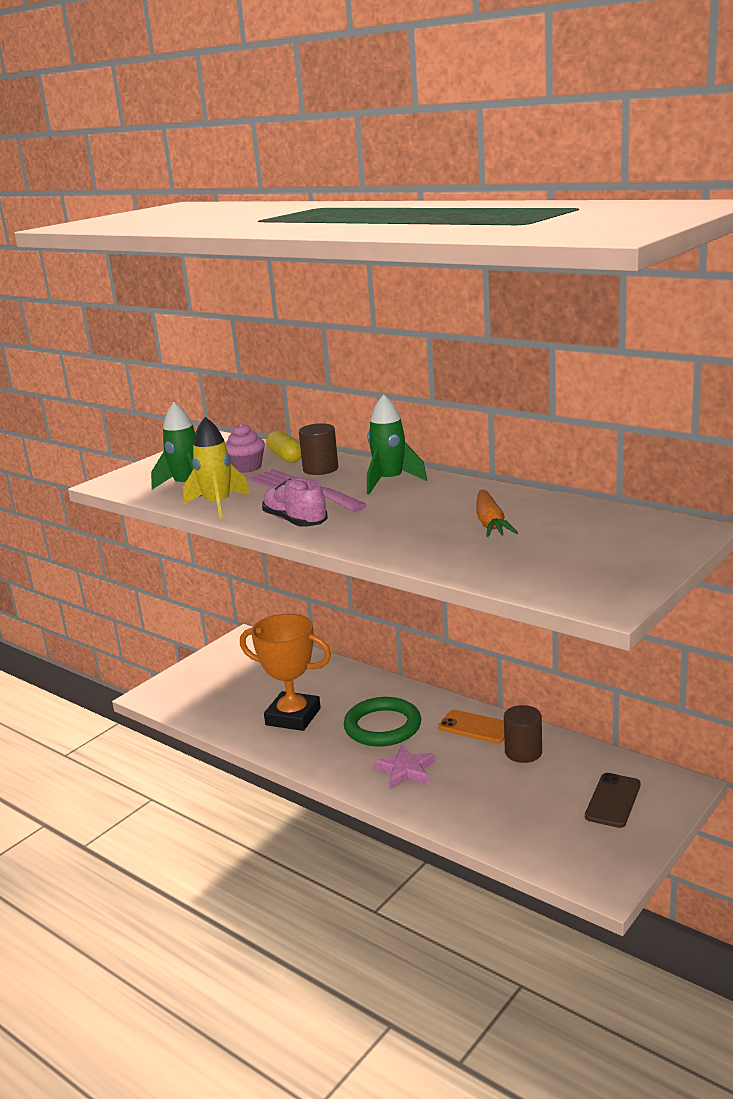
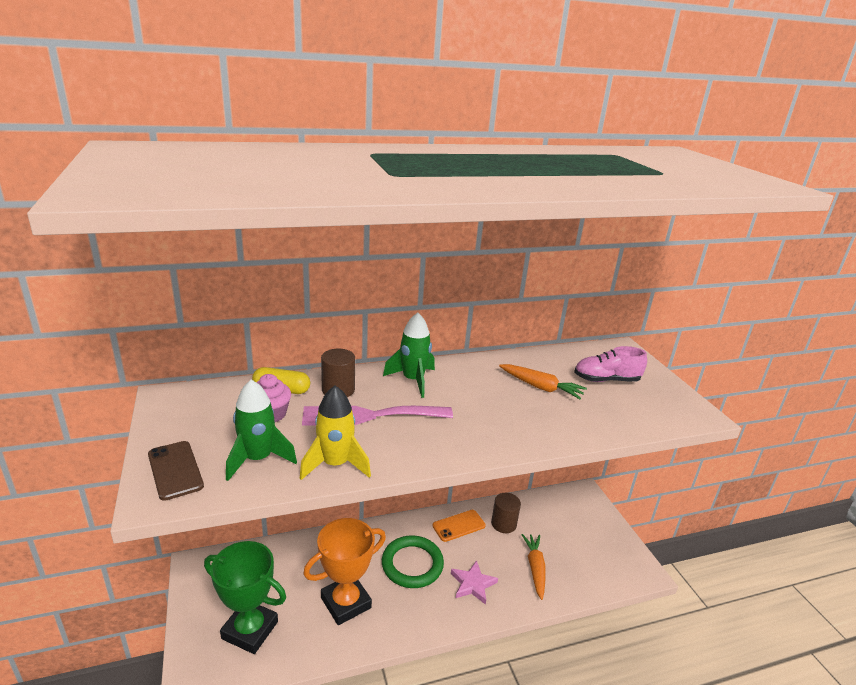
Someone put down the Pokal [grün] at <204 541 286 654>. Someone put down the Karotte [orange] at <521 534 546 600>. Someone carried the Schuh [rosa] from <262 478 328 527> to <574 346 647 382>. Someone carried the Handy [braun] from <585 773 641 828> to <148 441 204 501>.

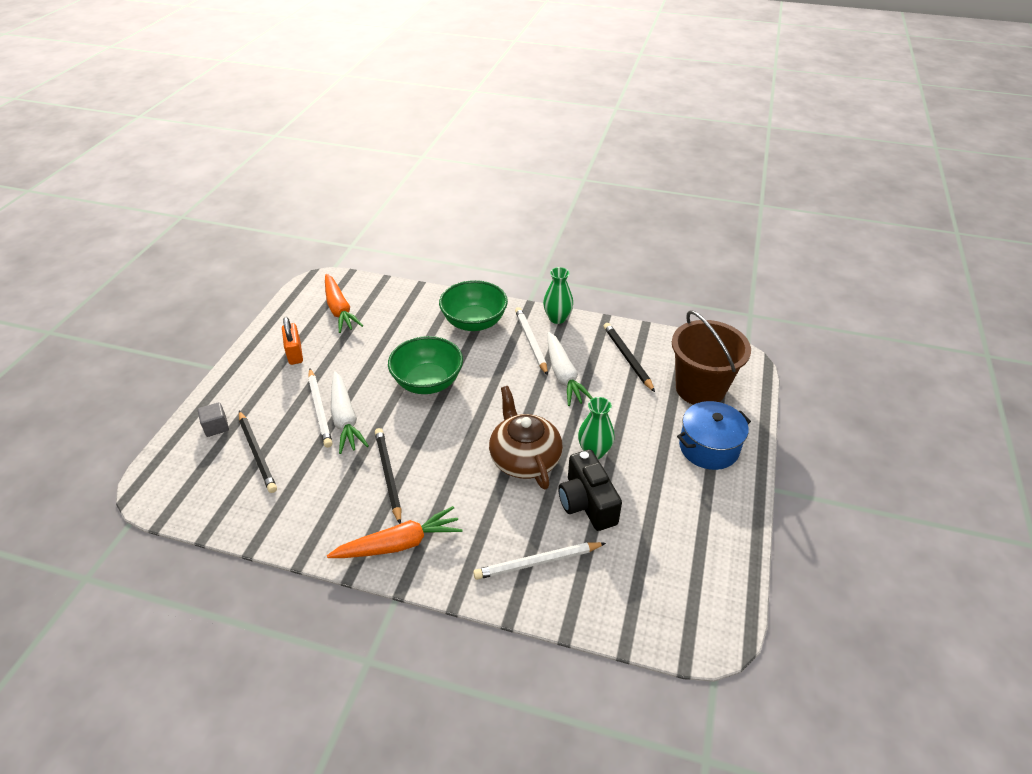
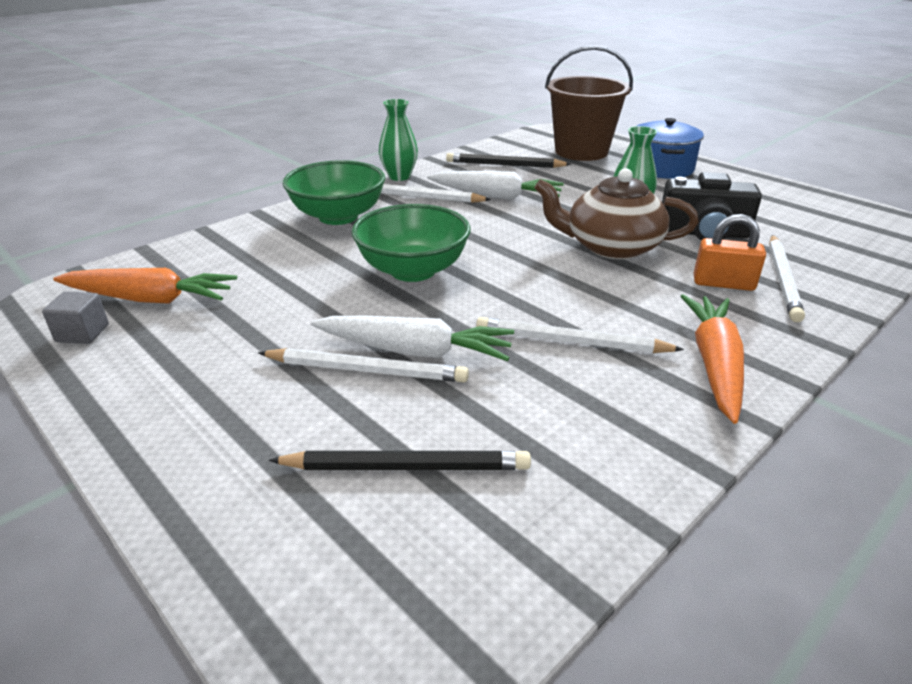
Someone carried the Kubus [grau] from <198 402 229 437> to <42 291 109 344>. Someone carried the Vorhängeschloss [orange] from <282 317 303 365> to <694 214 766 291>. Someone repainted the Bleistift [schwarz] at <375 428 401 524>, which became the Bleistift [weiß] at <476 317 684 353>.

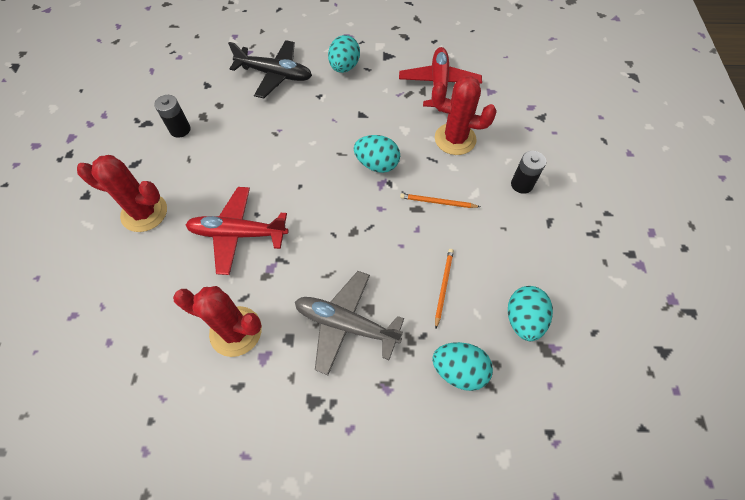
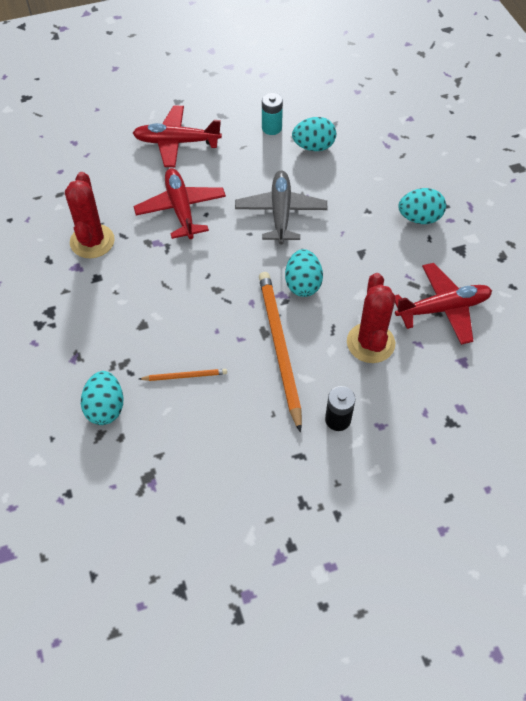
Someone took away the Flugzeug [schwarz] at <228 40 312 98>. Someone carried the Flugzeug [grau] from <295 271 404 375> to <235 171 327 244>. Someone carried the Ei [türkis] from <508 286 553 341> to <292 117 336 151>. Someone swapped the Kaktus [rot] at <77 155 167 232> for the Flugzeug [rot] at <133 106 222 167>. Someone repainted the Batterie [schwarz] at <154 95 191 138>, which became the Batterie [türkis] at <262 93 283 135>. Someone scaled the Bleistift [orange] at <400 193 480 208> by 2.17.

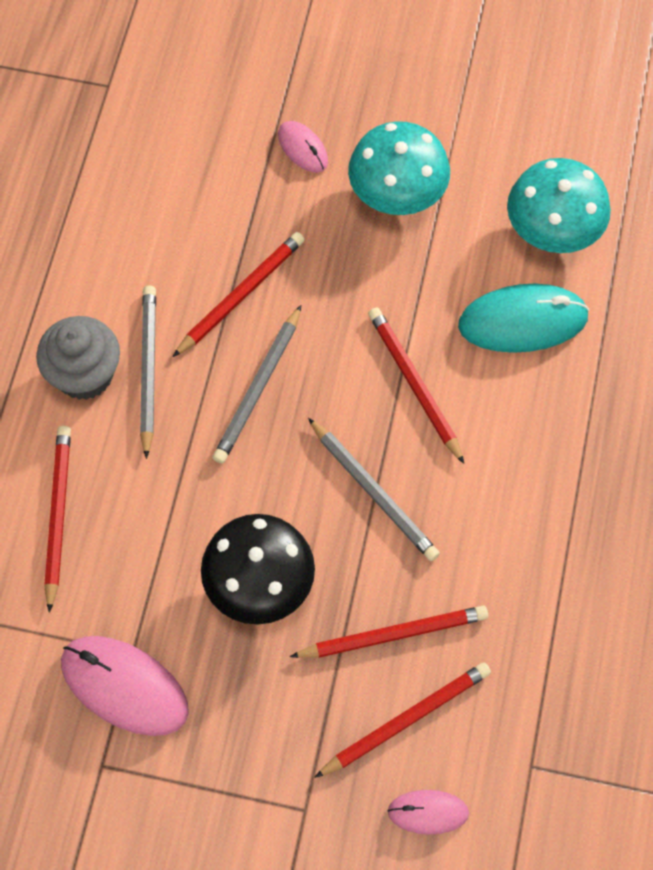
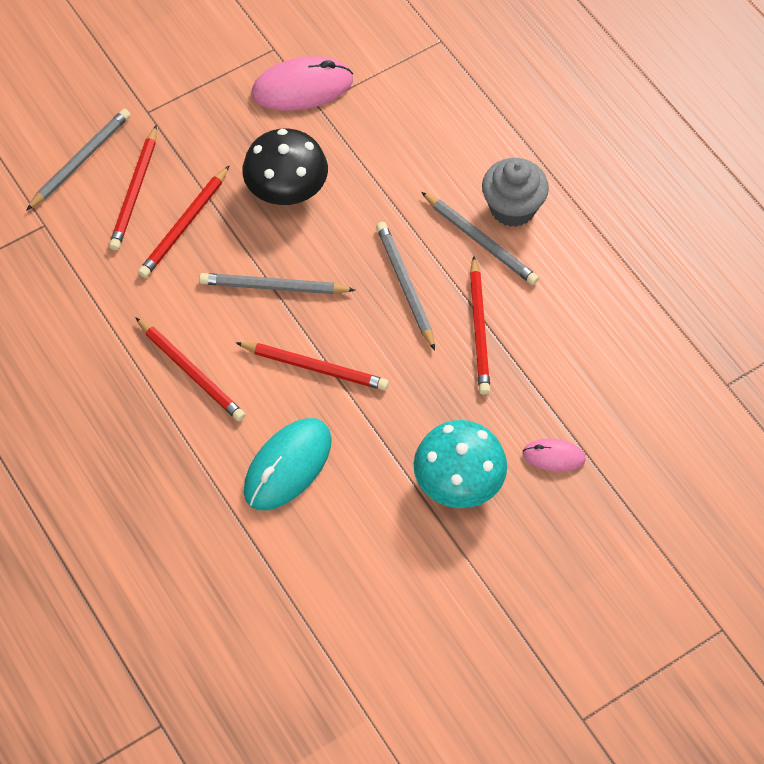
Someone took away the Pilz [türkis] at <507 158 611 253>. Someone carried the Bleistift [rot] from <44 426 71 613> to <135 317 246 421>. Someone swapped the Computermaus [rosa] at <388 790 469 835> for the Bleistift [grau] at <26 109 131 211>.

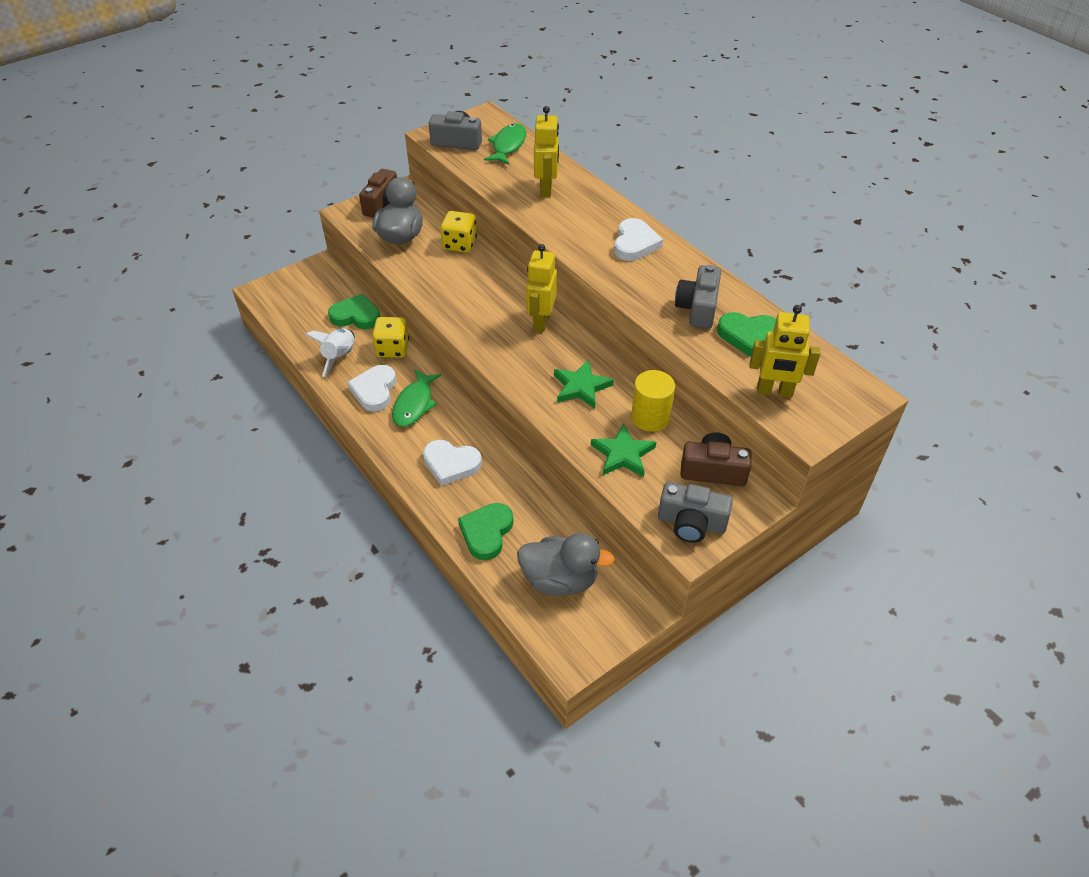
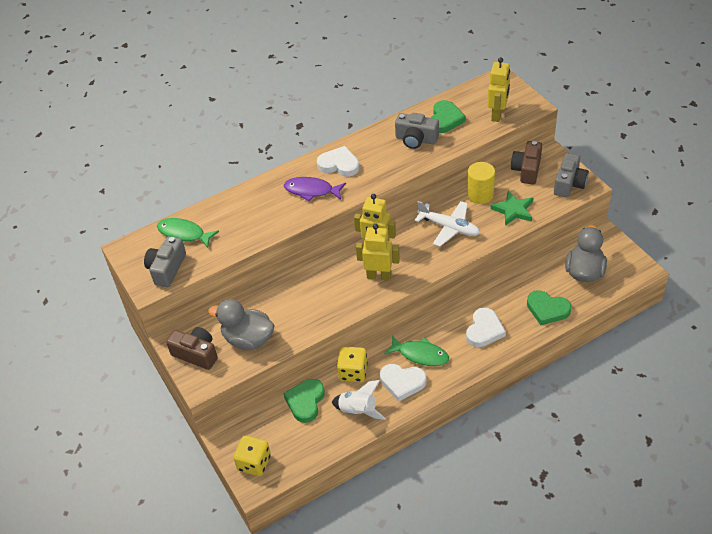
Someone put down the Fisch [lila] at <284 177 346 201>. Someone carried the Spielwürfel [gelb] from <441 211 477 253> to <233 435 271 476>. Someone carried the Roboter [gelb] from <534 106 559 197> to <356 224 400 281>. Someone swapped the Stern [grün] at <554 360 614 409> for the Flugzeug [weiß] at <415 201 480 247>.

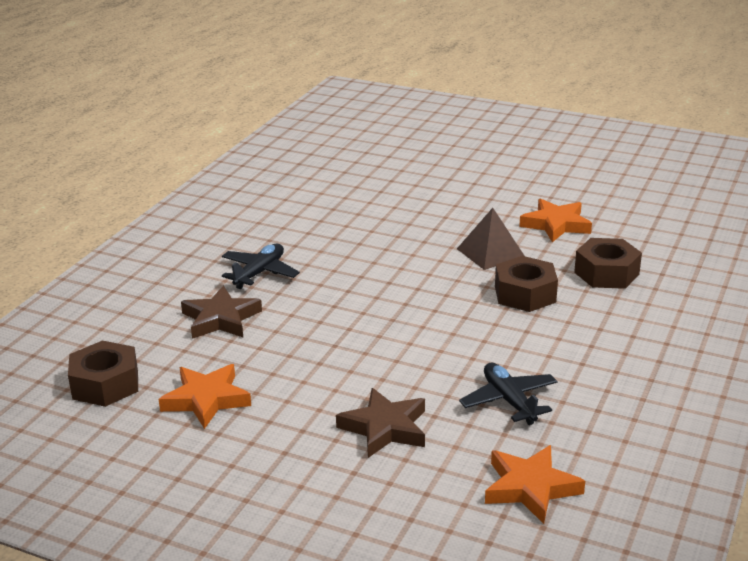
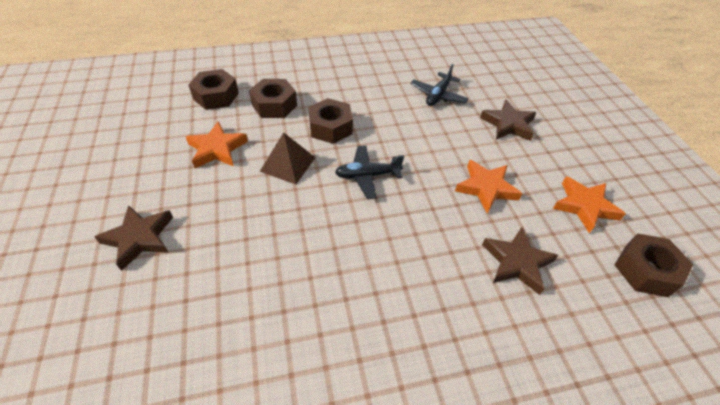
Someone put down the Stern [braun] at <94 205 173 271>. Someone put down the Sechskantmutter [braun] at <188 69 239 110>. Someone carried the Flugzeug [schwarz] from <222 244 300 289> to <335 145 404 199>. Someone carried the Stern [orange] from <485 445 585 524> to <455 160 523 214>.

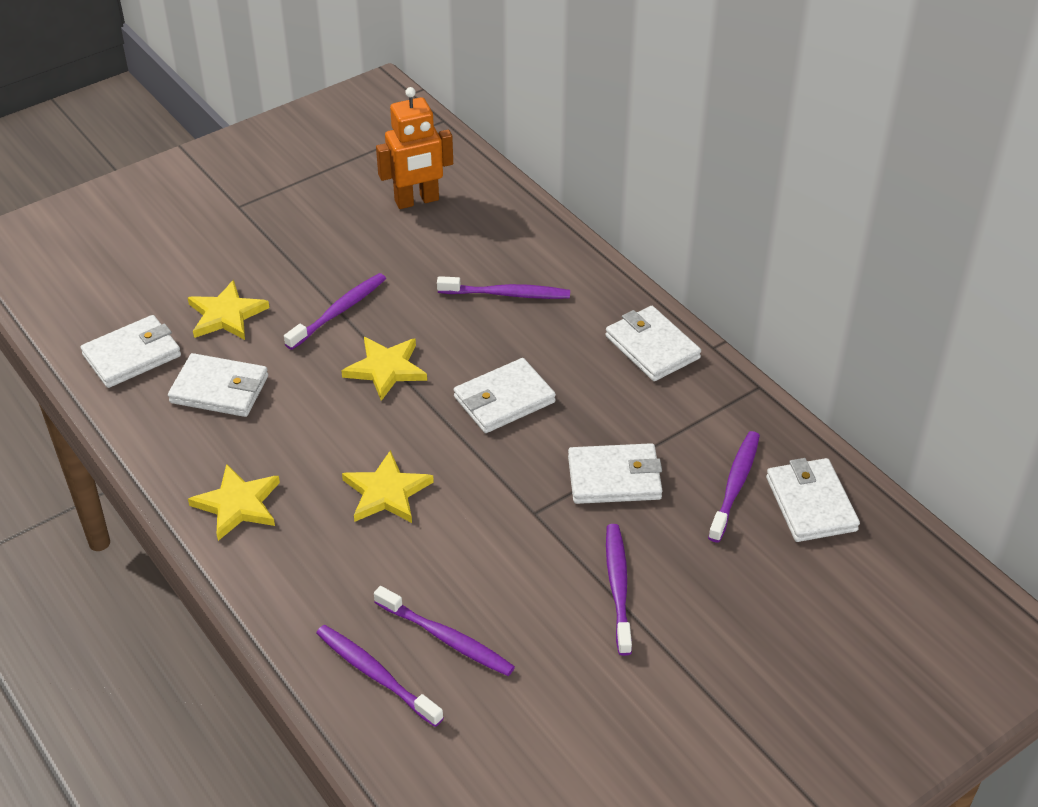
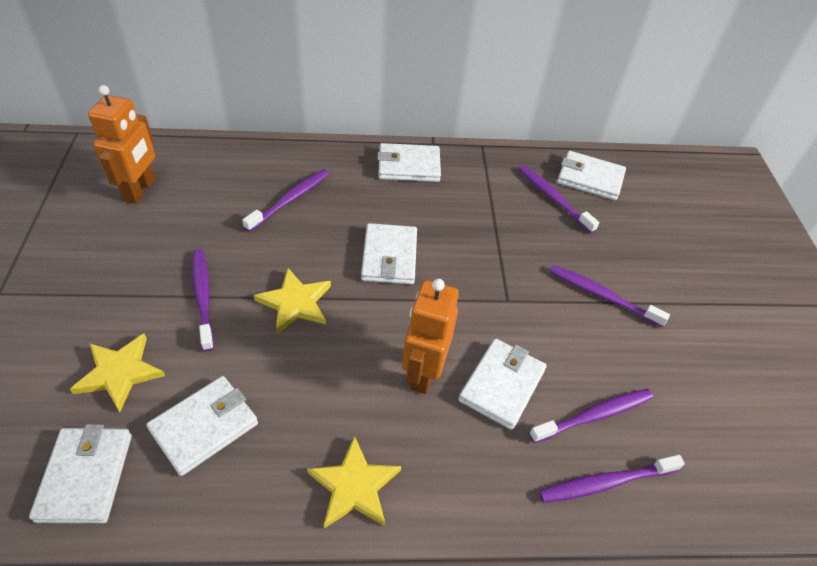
Someone carried the Geldbörse [weiß] from <568 443 663 504> to <458 339 547 430>. Someone swapped the Stern [gelb] at <342 450 434 523> for the Roboter [orange] at <402 279 459 394>.

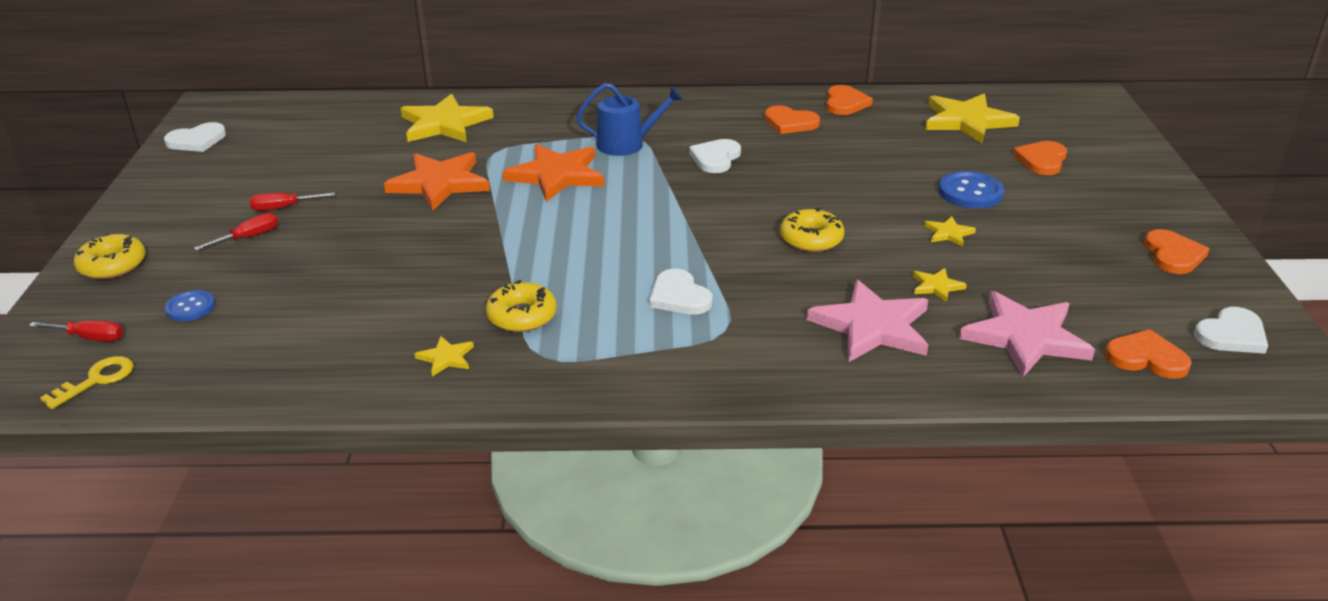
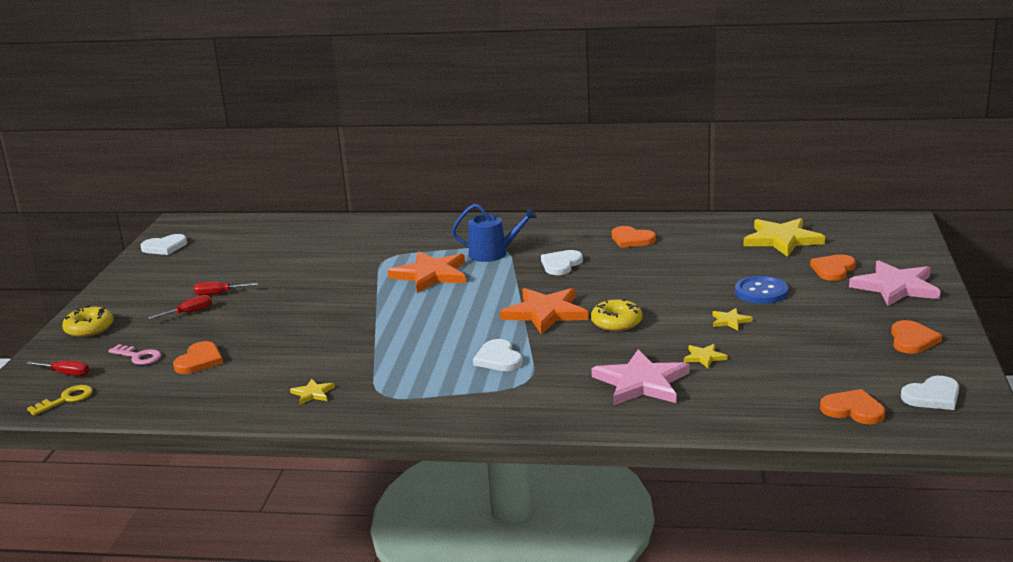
Someone took away the Stern [gelb] at <400 93 494 142>. Someone took away the Donut [gelb] at <486 280 557 332>. Someone carried the Stern [orange] from <384 152 490 211> to <500 288 589 334>. Someone carried the Herz [orange] from <826 85 873 115> to <173 341 223 374>. Someone carried the Stern [rosa] from <959 291 1095 377> to <849 260 940 306>. Someone swapped the Knopf [blau] at <165 290 215 321> for the Schlüssel [rosa] at <108 344 161 365>.

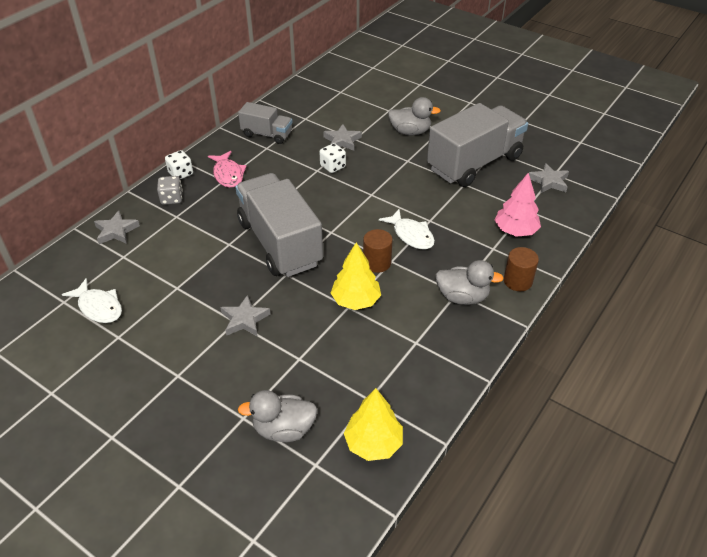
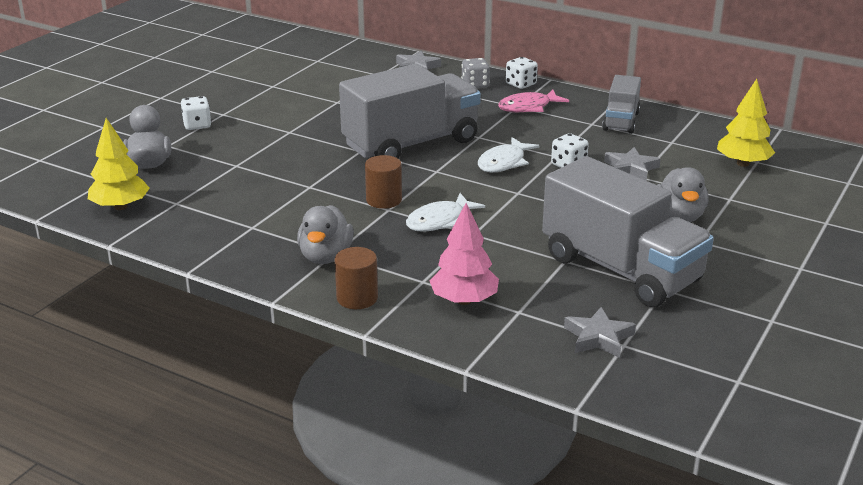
Someone took away the Stern [grau] at <220 295 270 336>. Someone put down the Spielwürfel [weiß] at <181 96 211 130>. Someone carried the Fisch [weiß] from <62 278 122 323> to <478 137 540 172>. Someone carried the Baum [gelb] from <331 242 381 310> to <717 79 775 167>.

